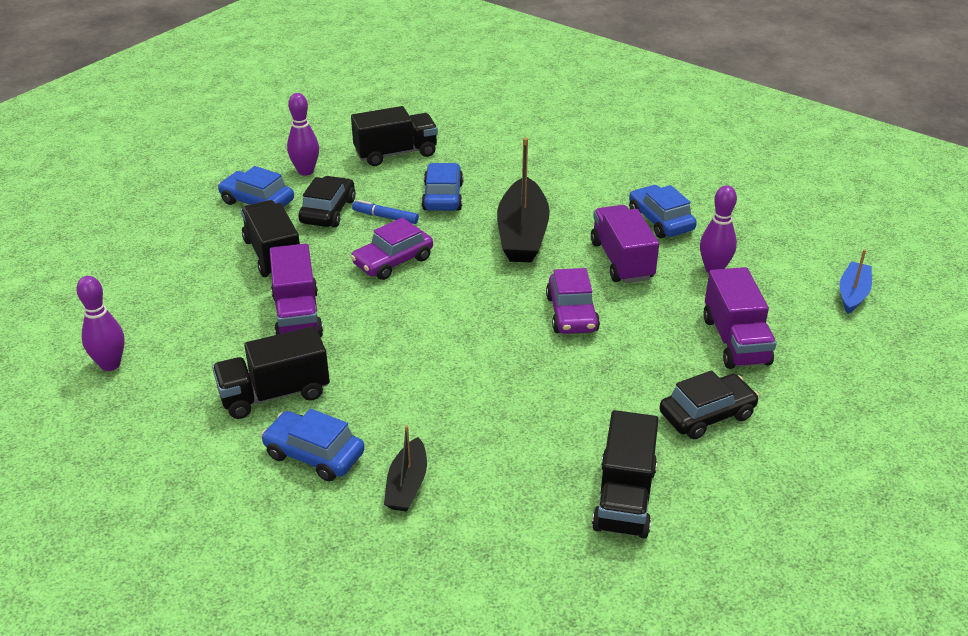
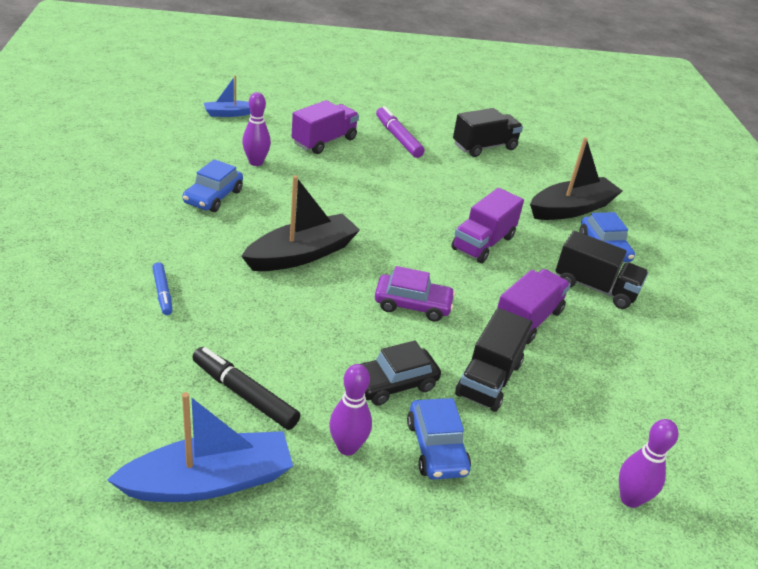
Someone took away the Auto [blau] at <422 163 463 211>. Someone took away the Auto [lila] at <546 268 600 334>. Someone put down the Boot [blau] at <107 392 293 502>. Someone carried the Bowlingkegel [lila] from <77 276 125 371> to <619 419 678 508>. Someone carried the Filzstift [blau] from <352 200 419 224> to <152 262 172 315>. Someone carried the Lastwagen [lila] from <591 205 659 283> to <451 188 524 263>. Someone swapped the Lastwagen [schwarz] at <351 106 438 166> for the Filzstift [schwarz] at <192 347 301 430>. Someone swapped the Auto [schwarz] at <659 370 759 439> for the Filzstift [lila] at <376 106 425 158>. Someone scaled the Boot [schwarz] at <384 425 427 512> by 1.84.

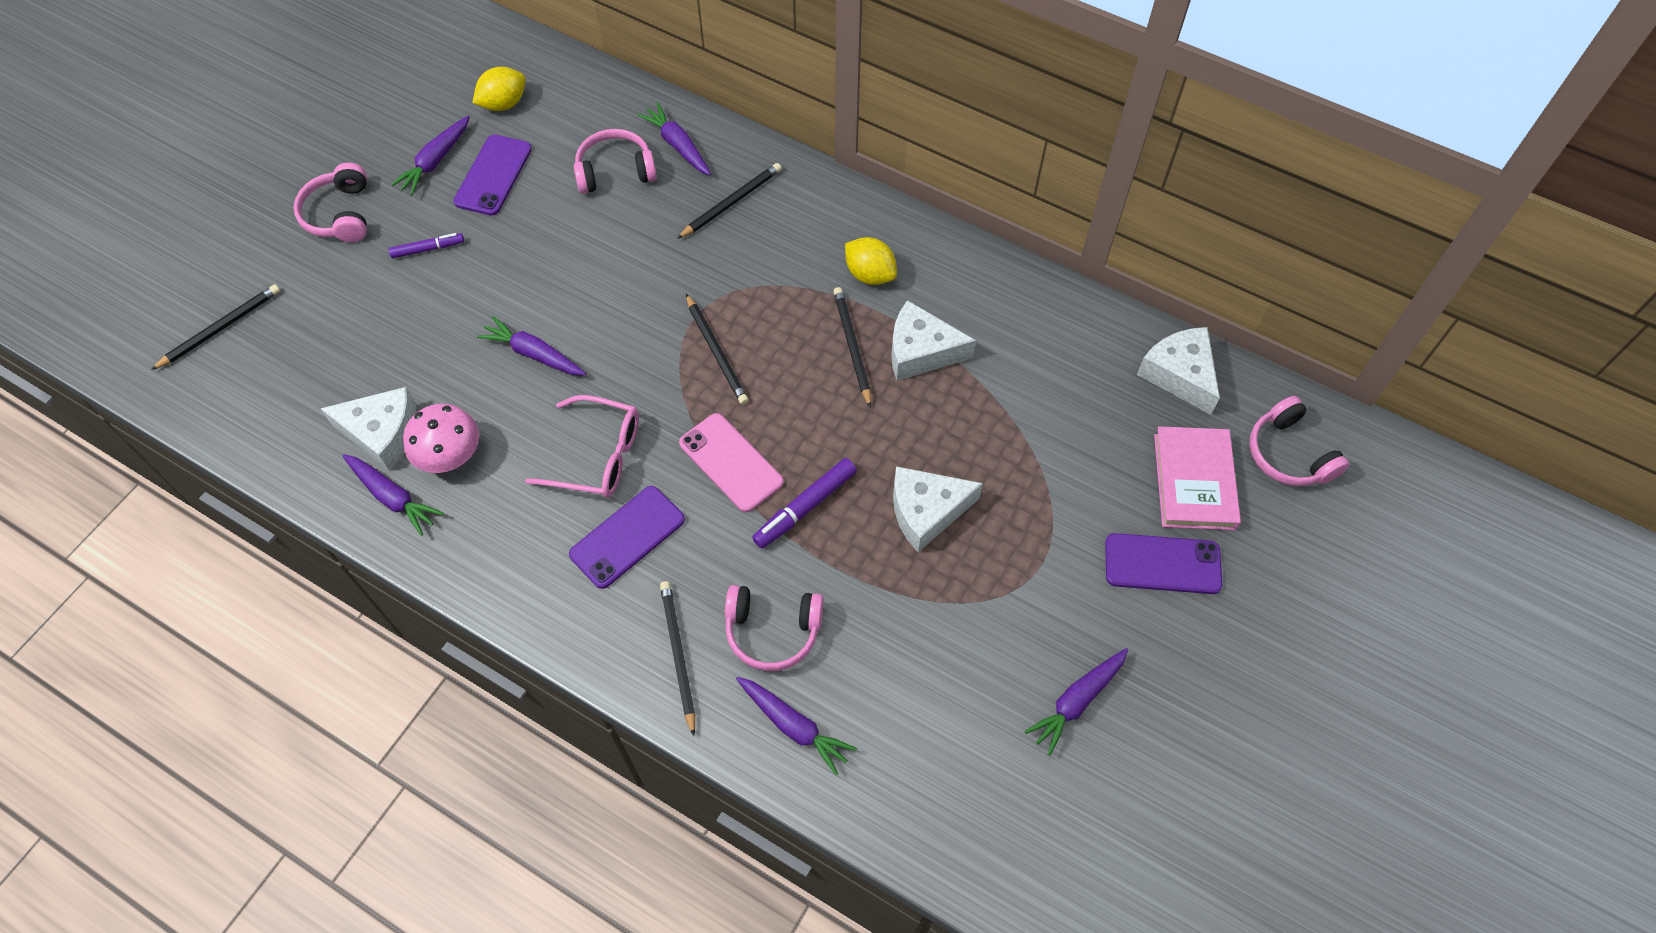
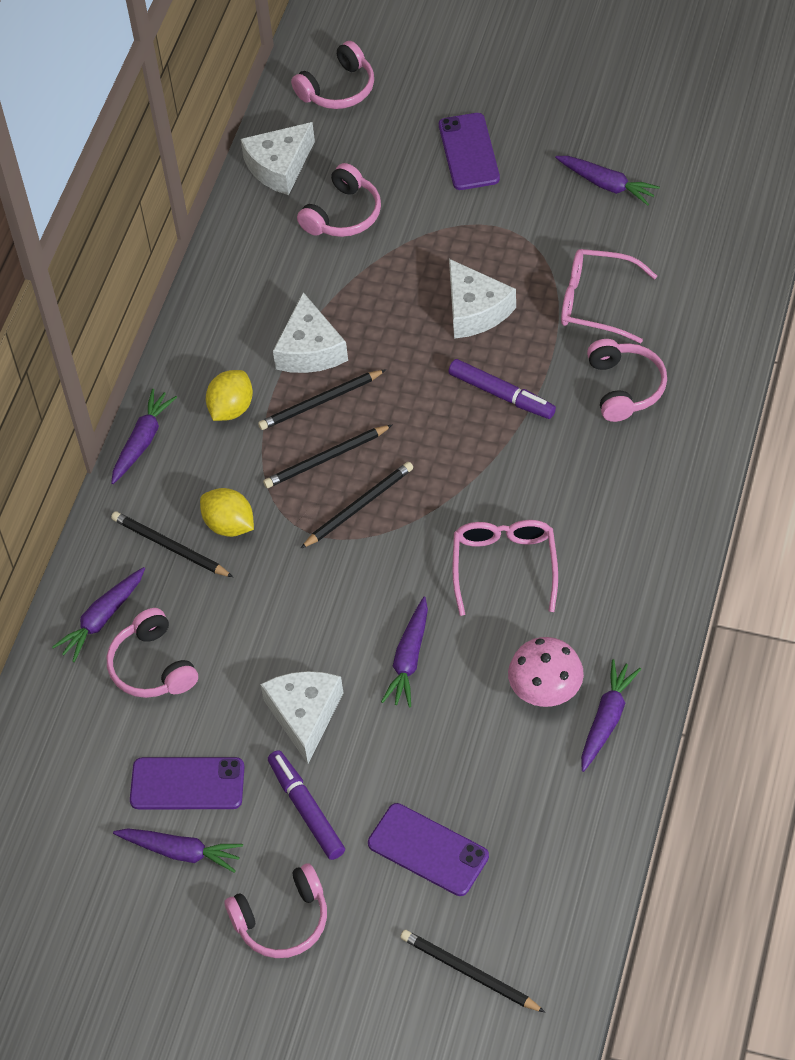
Someone took away the Handy [rosa] at <679 413 784 513>. Someone took away the Buch [rosa] at <1154 426 1241 530>. Someone put down the Kopfhörer [rosa] at <297 163 381 237>. Someone put down the Brille [rosa] at <561 249 657 343>. Someone carried the Käse [weiß] from <320 387 416 471> to <260 671 343 764>. Someone carried the Zitrone [gelb] from <472 67 526 111> to <200 488 254 537>. Someone carried the Handy [lila] from <569 486 685 589> to <368 803 489 896>. Someone carried the Bleistift [schwarz] from <660 581 695 736> to <263 425 392 488>. Someone carried the Karotte [lila] from <736 677 857 776> to <111 389 177 484>. Someone scaled the Filzstift [lila] at <389 233 464 258> by 1.56.

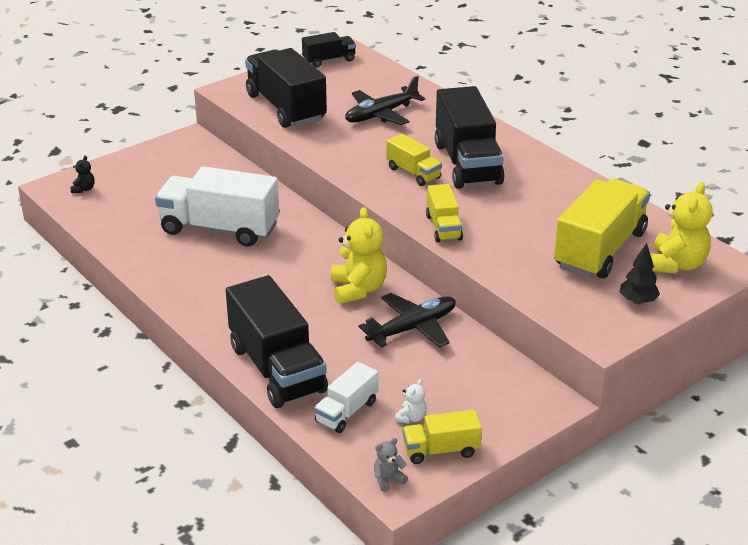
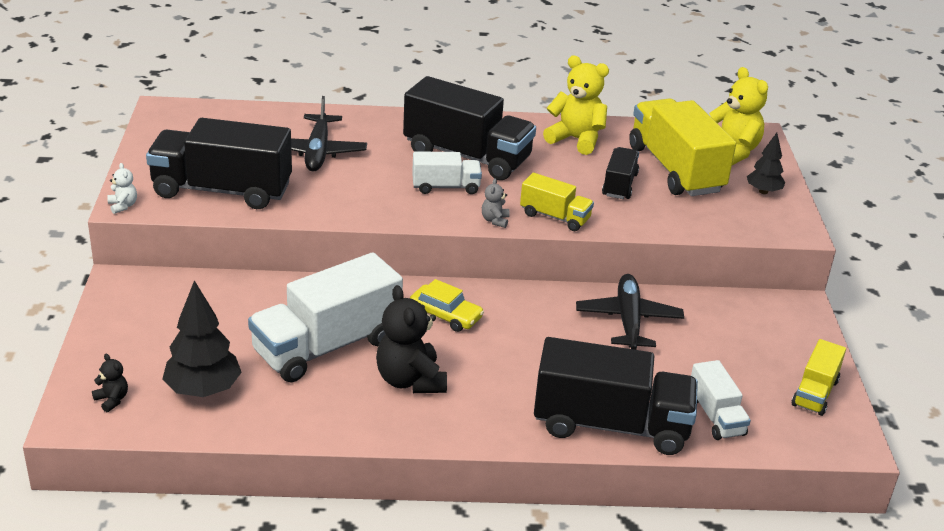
Someone put down the Baum [schwarz] at <162 280 242 397>. Someone put down the Teddybär [schwarz] at <376 285 447 393>. Someone put down the Auto [gelb] at <410 279 484 332>. Someone carried the Lastwagen [schwarz] from <302 32 356 67> to <602 147 639 199>. Someone carried the Teddybär [gelb] from <331 207 387 304> to <543 56 609 155>. Someone carried the Teddybär [grau] from <374 438 408 492> to <482 178 510 228>. Someone carried the Teddybär [weiß] from <395 379 427 423> to <107 163 137 214>. Someone repainted the Lastwagen [gelb] at <386 133 442 186>, which became the Lastwagen [weiß] at <412 151 482 194>.

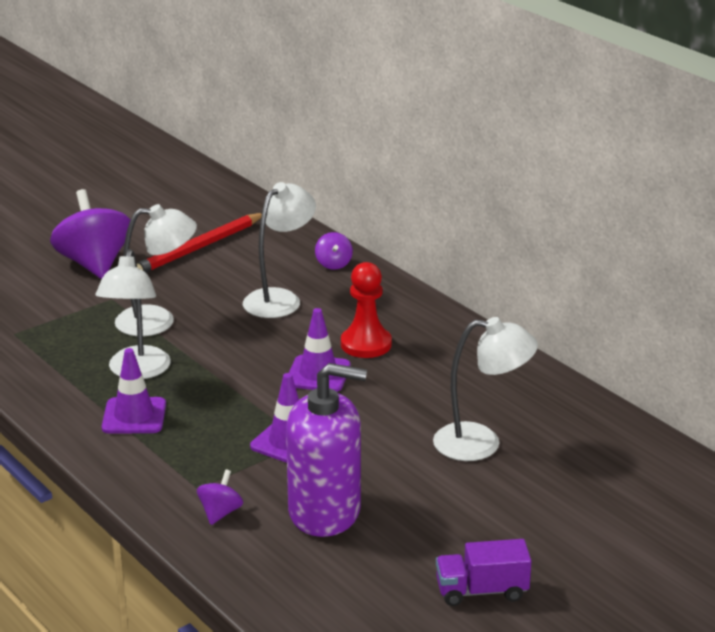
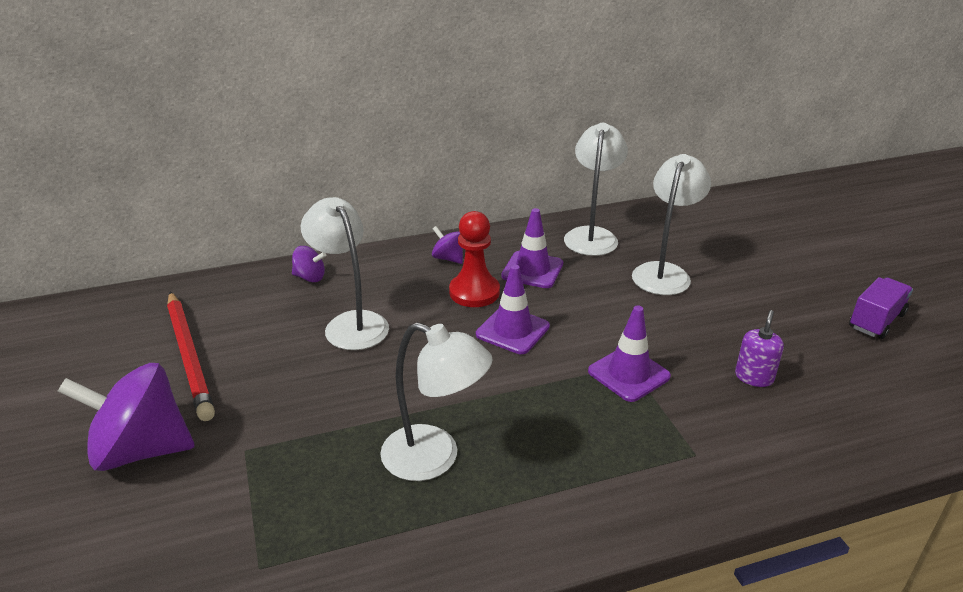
Someone carried the Leitkegel [lila] from <102 348 166 434> to <501 208 563 288>. Someone carried the Lampe [weiß] from <115 204 197 336> to <564 123 628 256>. Someone carried the Kreisel [lila] from <197 470 243 525> to <432 226 463 264>. Someone rotated the Lastwagen [lila] at <436 539 531 606> by 150 degrees counterclockwise. Someone scaled the Seifenspender [lila] at <286 363 367 537> by 0.44.

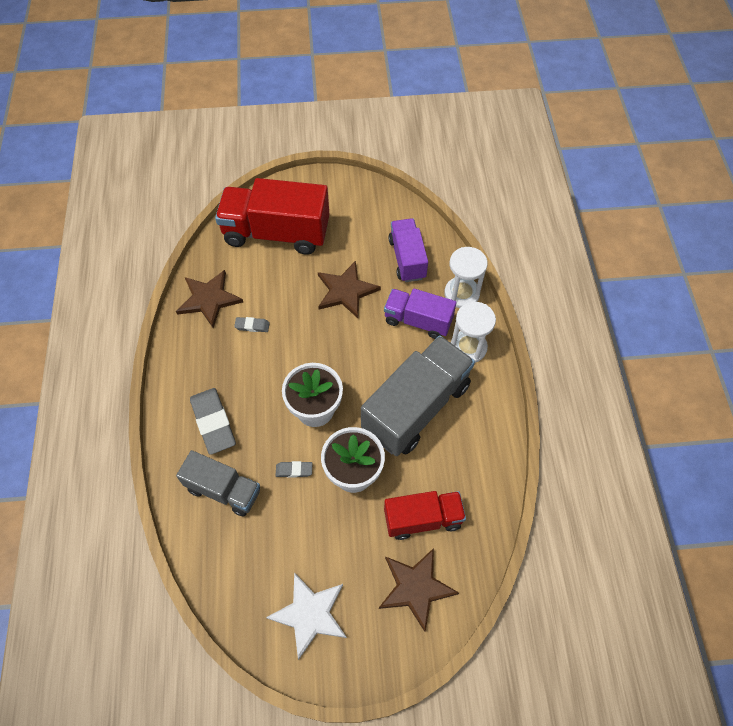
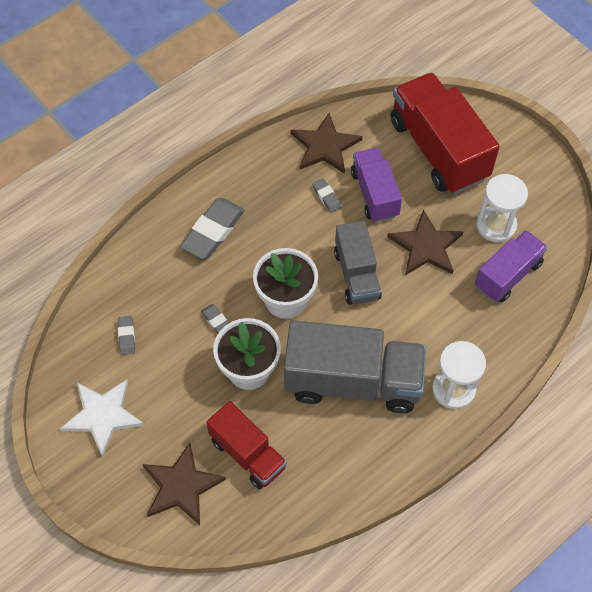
Someone put down the Radiergummi [grau] at <118 316 135 355>. Someone carried the Lastwagen [grau] from <176 450 260 517> to <334 221 382 305>. Someone carried the Lastwagen [lila] from <384 289 456 339> to <351 148 402 222>. Someone carried the Sanduhr [weiß] from <444 247 488 308> to <476 174 528 242>.

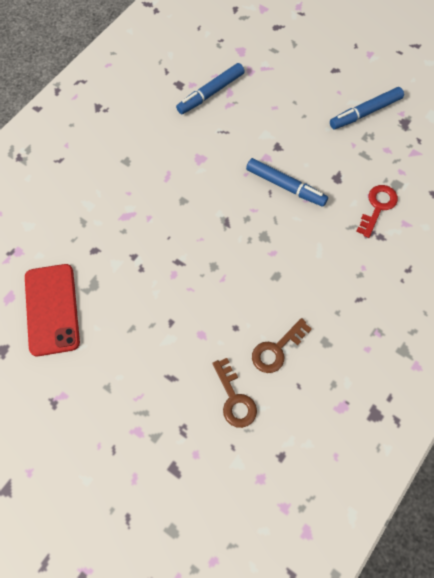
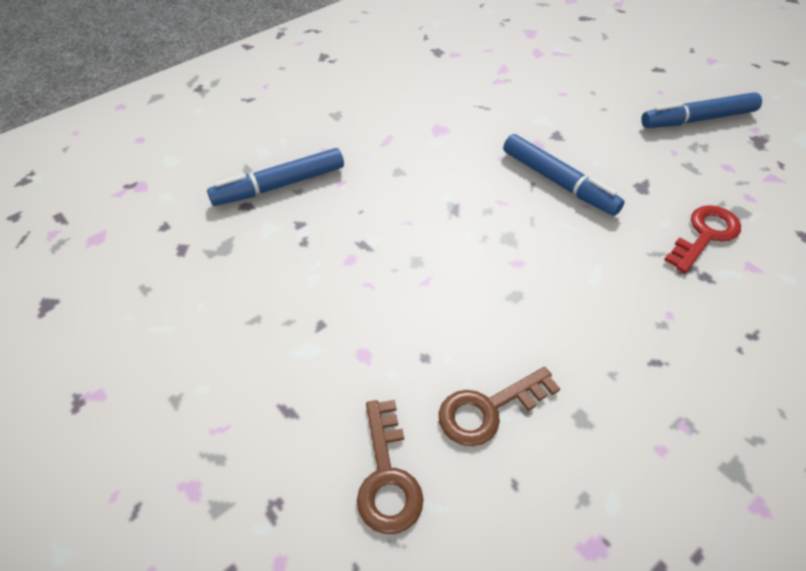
Someone took away the Handy [rot] at <25 264 80 356>. Someone carried the Filzstift [blau] from <176 63 245 114> to <207 148 344 206>.

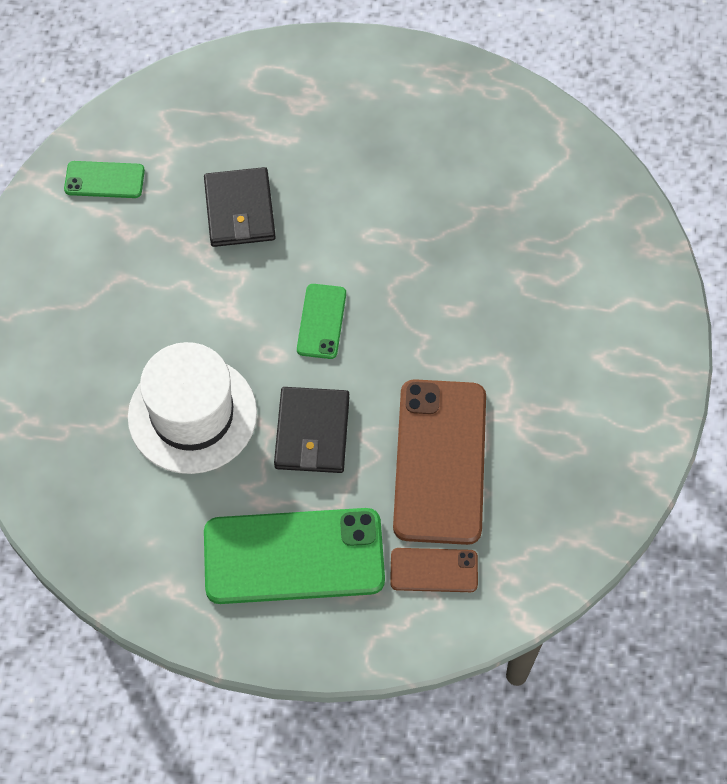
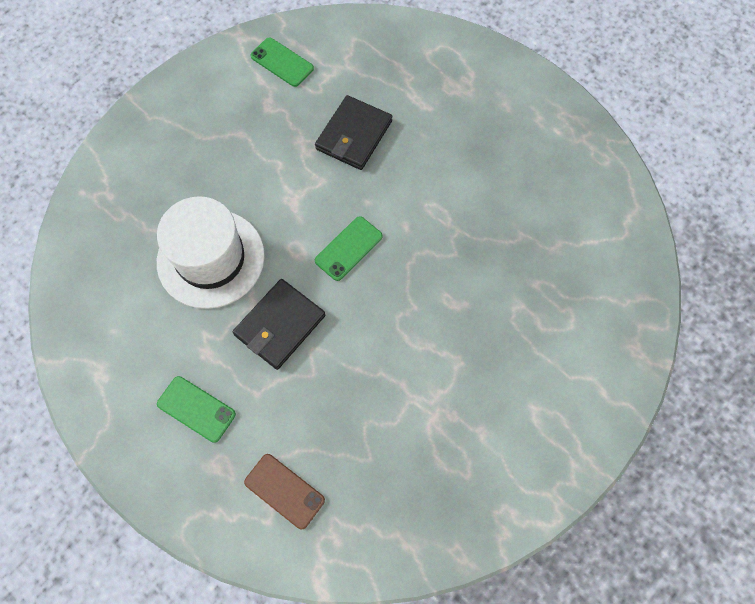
Someone took away the Handy [braun] at <393 379 486 545>. Someone scaled the Handy [grün] at <204 508 385 604> by 0.49.

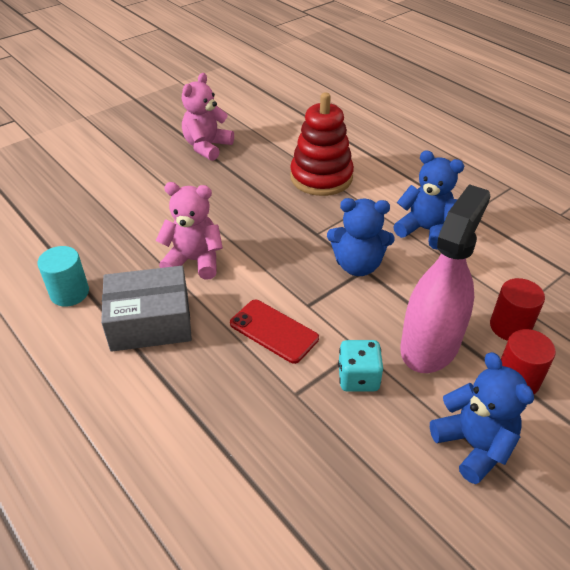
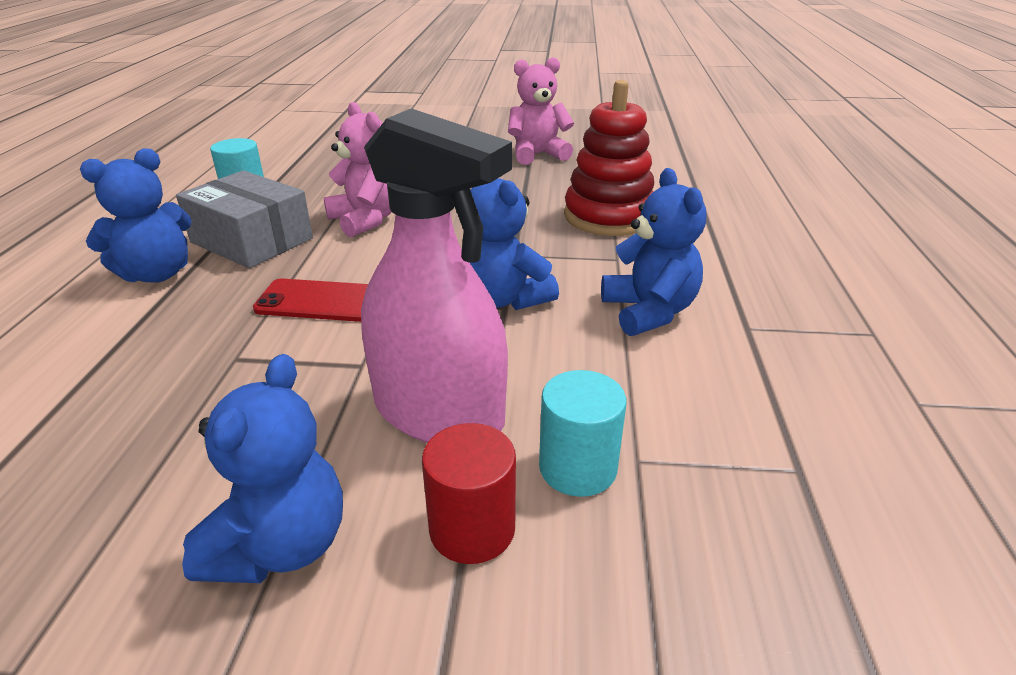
Someone took away the Spielwürfel [türkis] at <338 340 383 392>. Someone put down the Teddybär [blau] at <80 148 192 283>. Someone repainted the Vollzylinder [rot] at <490 278 545 341>, which became the Vollzylinder [türkis] at <539 370 626 497>. Someone rotated the Handy [rot] at <230 300 319 364> by 75 degrees counterclockwise. Someone rotated the Sprühflasche [rosa] at <400 184 490 373> by 45 degrees clockwise.

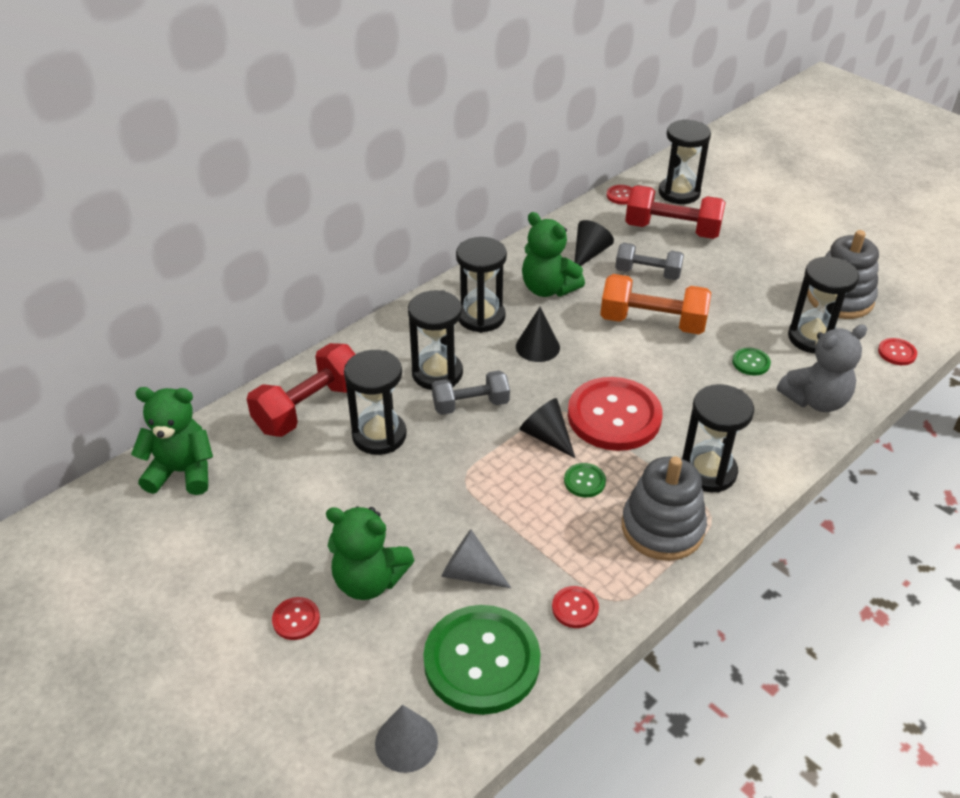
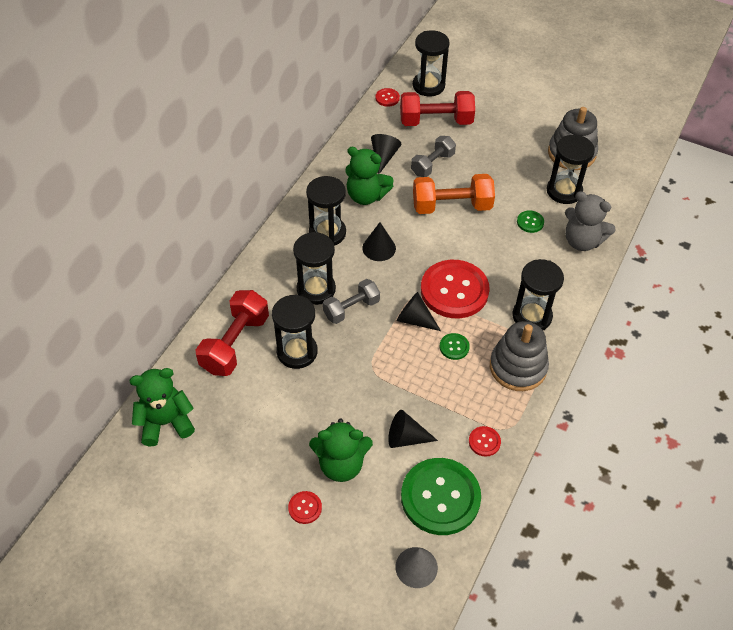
Someone took away the Knopf [rot] at <878 338 917 365>. Someone repainted the Kegel [grau] at <441 530 511 588>, which became the Kegel [schwarz] at <388 410 438 448>. Someone rotated the Hantel [grau] at <615 243 684 280> by 45 degrees counterclockwise. Someone rotated the Teddybär [grau] at <777 325 867 412> by 75 degrees clockwise.

